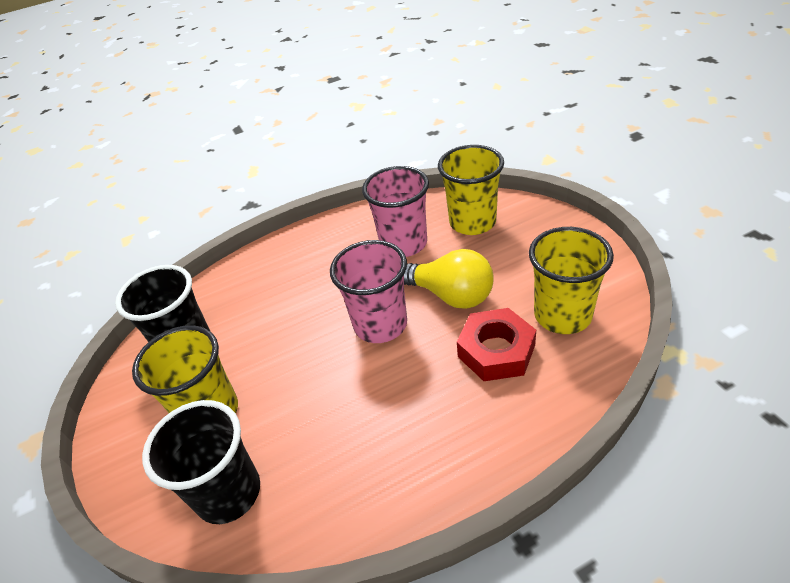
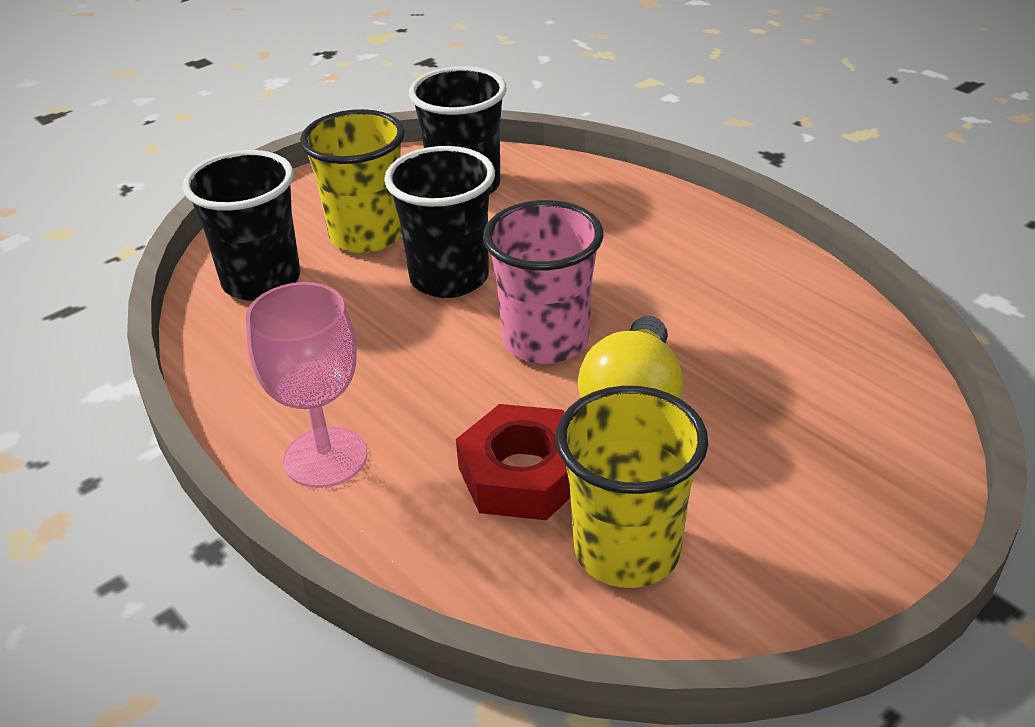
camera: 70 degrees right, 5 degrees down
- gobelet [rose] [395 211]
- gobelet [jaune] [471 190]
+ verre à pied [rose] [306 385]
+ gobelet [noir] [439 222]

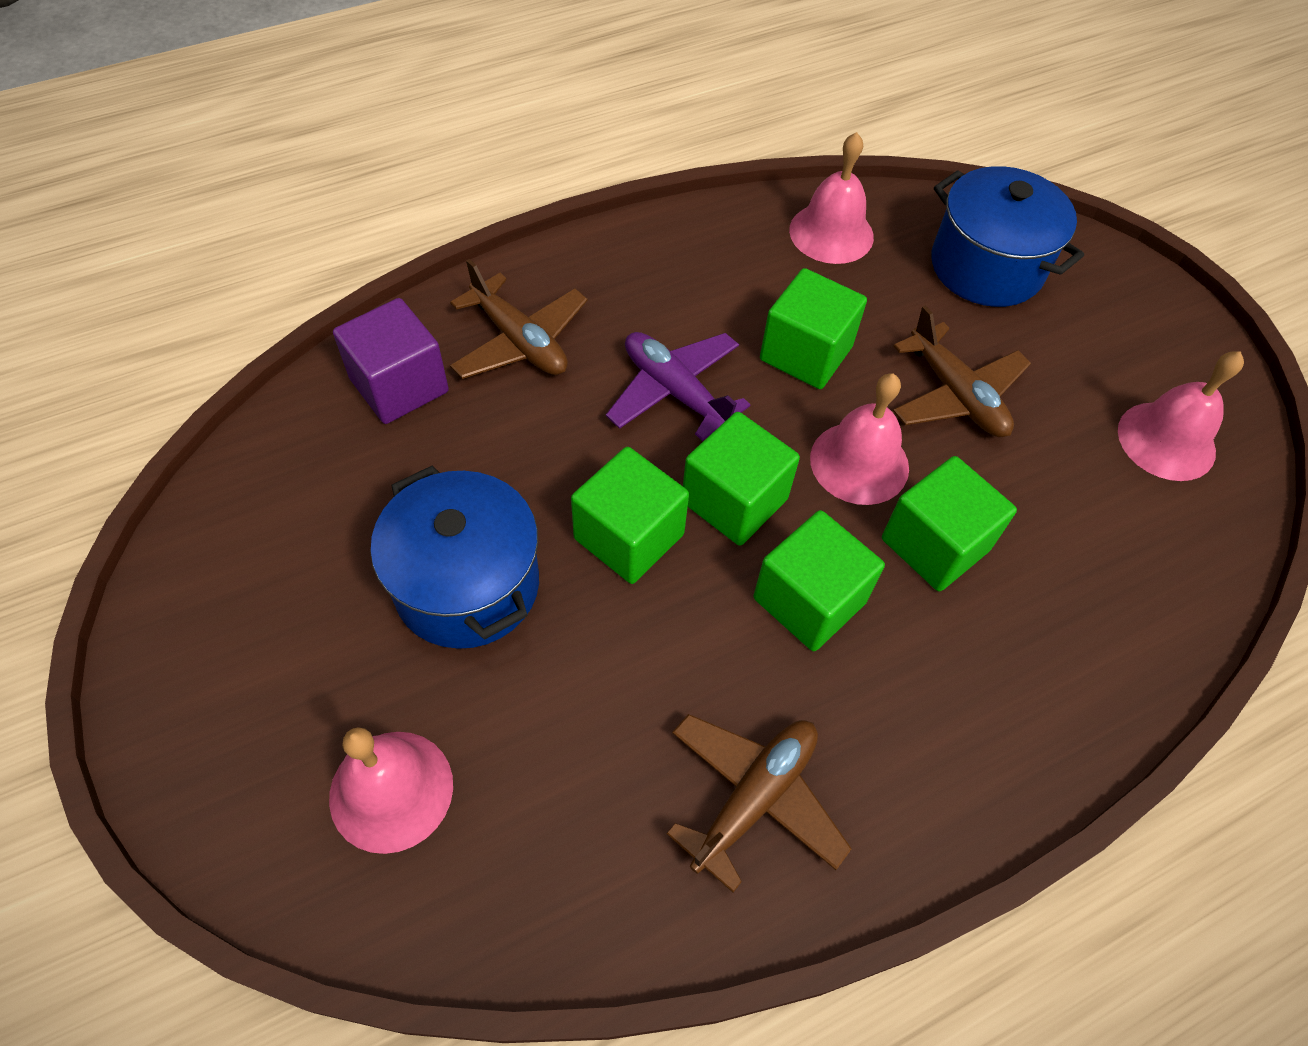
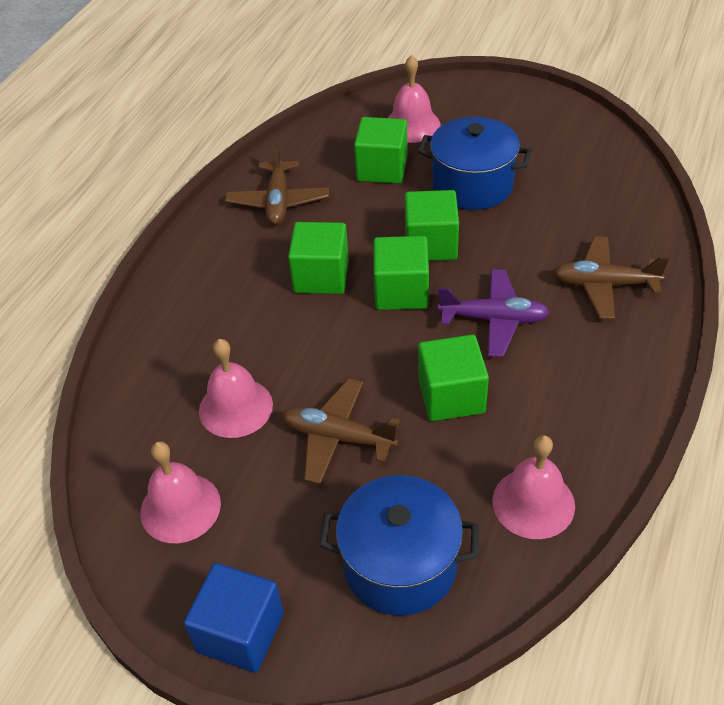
camera: 145 degrees right, 10 degrees down
- cube [violet] [391 361]
~ cloche [rose] [859 439] to [236 388]
~ cube [vert] [949 523] to [381 150]
+ cube [bleu] [234 618]

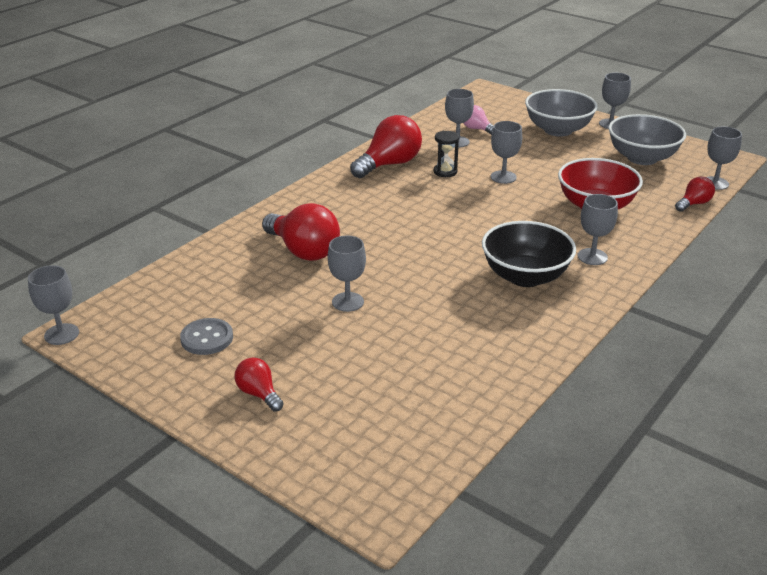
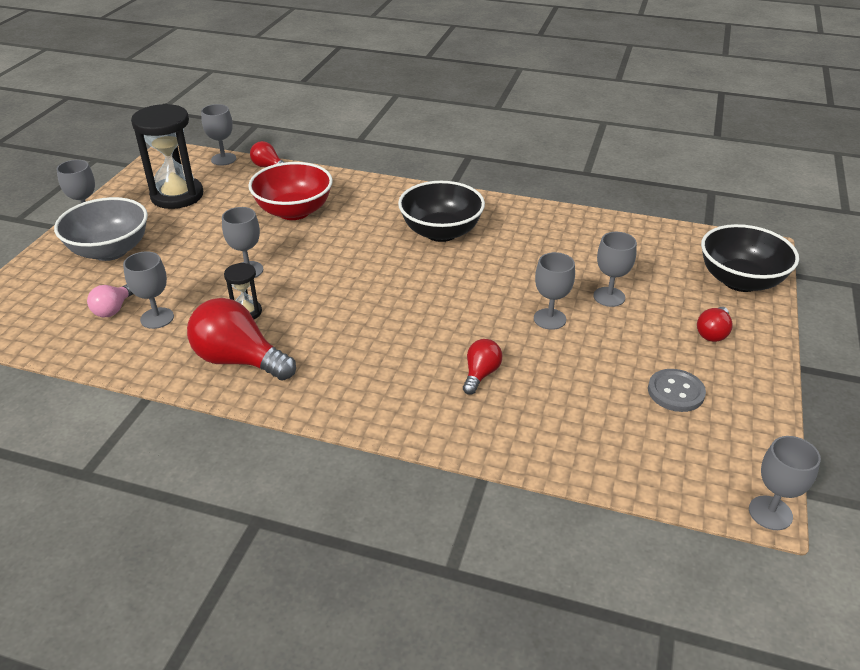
camera: 110 degrees left, 5 degrees up
~ ampoule [rouge] [301 232] = [482 367] x0.53
~ verre à pied [gris] [598 229] to [615 269]
~ bol [gris] [647 139] to sablier [noir] [167 156]
+ bol [noir] [750 258]

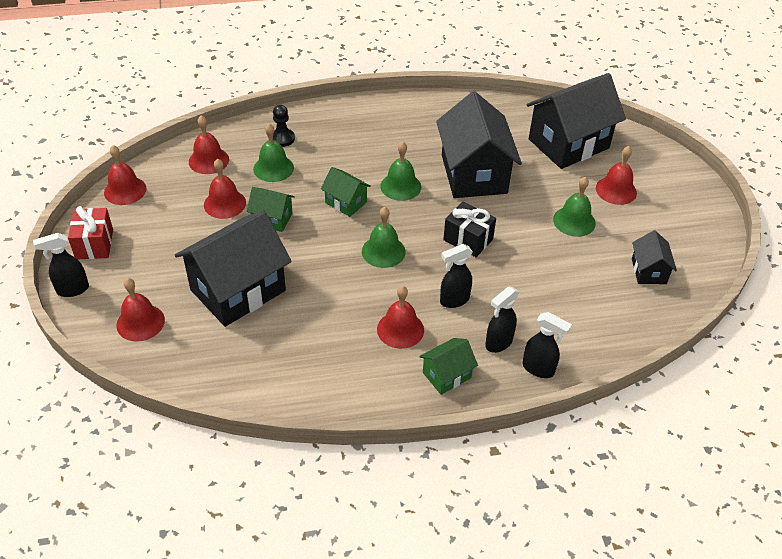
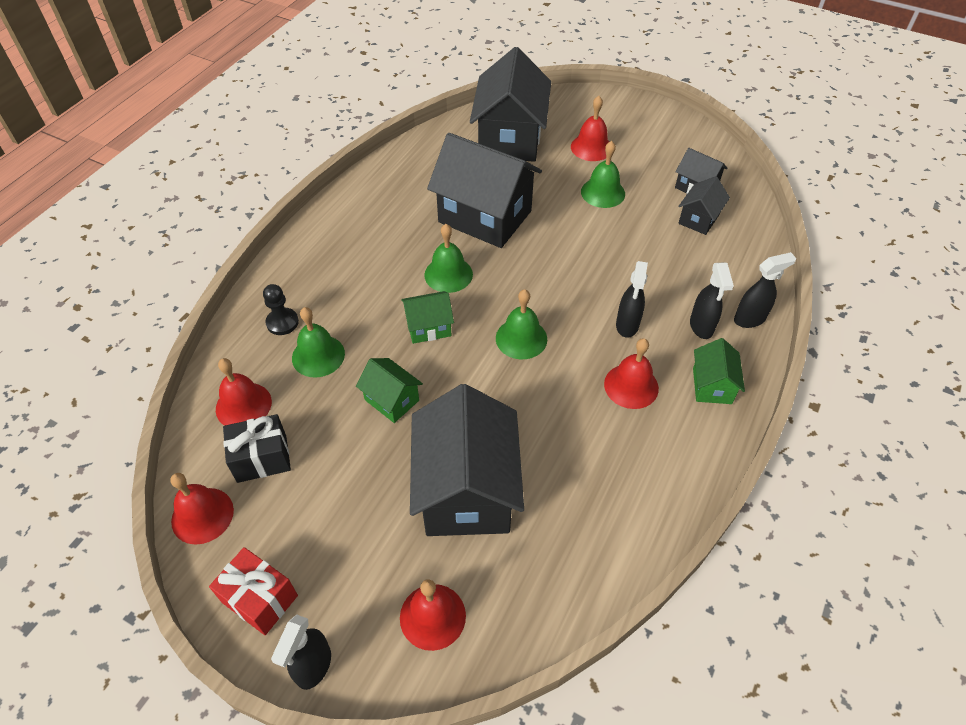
camera: 50 degrees left, 5 degrees up
- cloche [rouge] [225 189]
~ maison [vert] [271 209] = [389 390] 75 degrees clockwise
~ cadeau [noir] [469 229] to [257 448]
+ maison [noir] [704 205]

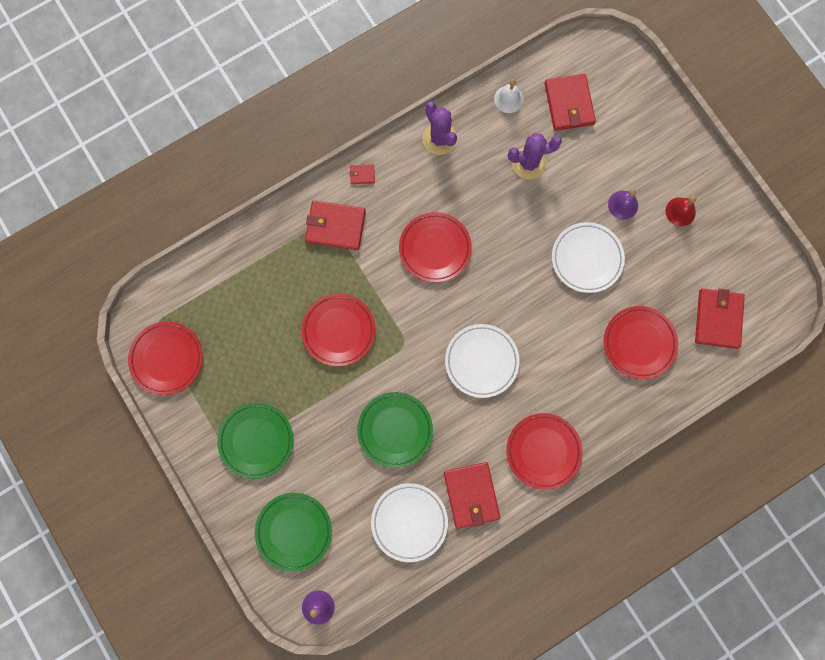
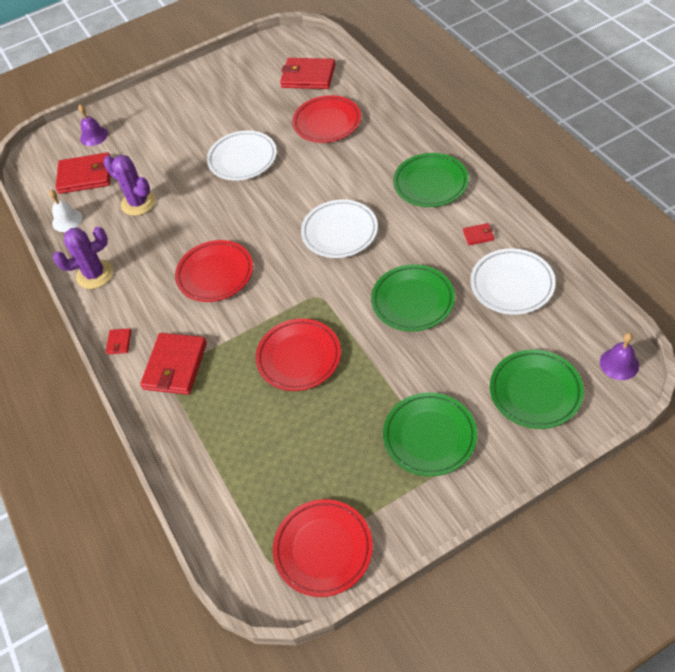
camera: 80 degrees left, 25 degrees down
~ portefeuille [rouge] [472 495] = [478 234] x0.45
~ assiette [rouge] [544 451] to assiette [vert] [431 180]
~ cactus [violet] [535 156] = [129 185] 45 degrees counterclockwise
~ cloche [violet] [623 204] to [93 125]
- cloche [rouge] [680 211]

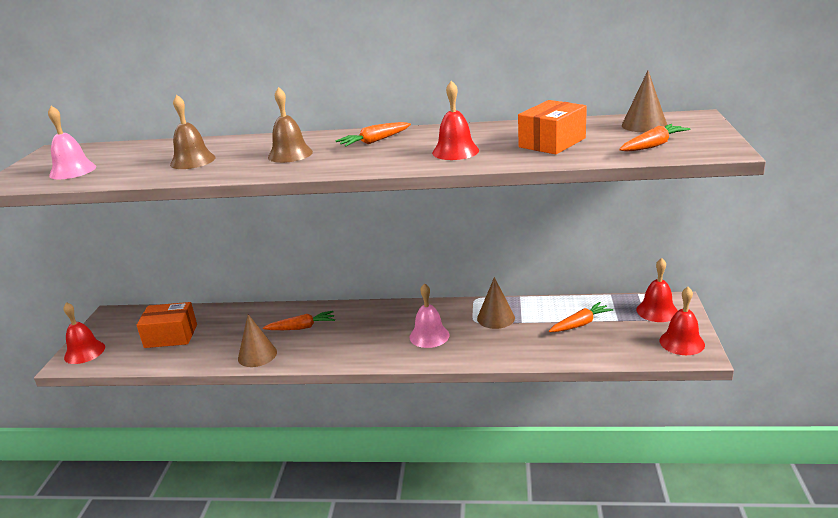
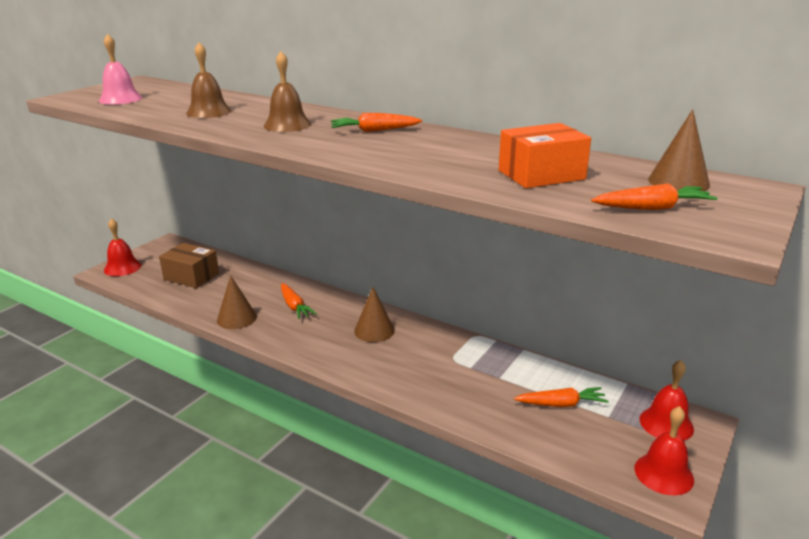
camera: 25 degrees right, 0 degrees up
~ boîte [orange] [167 325] to boîte [marron] [189 265]
~ carotte [orange] [299 320] = [299 301] 45 degrees clockwise
- cloche [rose] [429 315]
- cloche [rouge] [455 120]
~ cône [marron] [496 303] to [374 314]

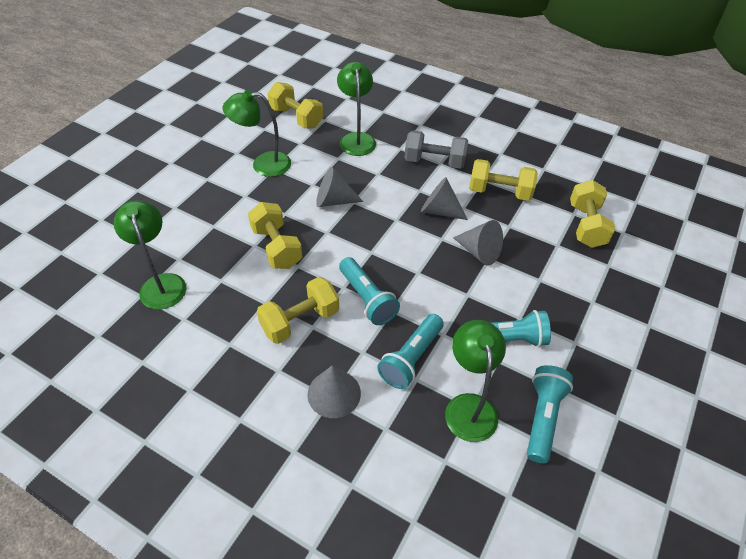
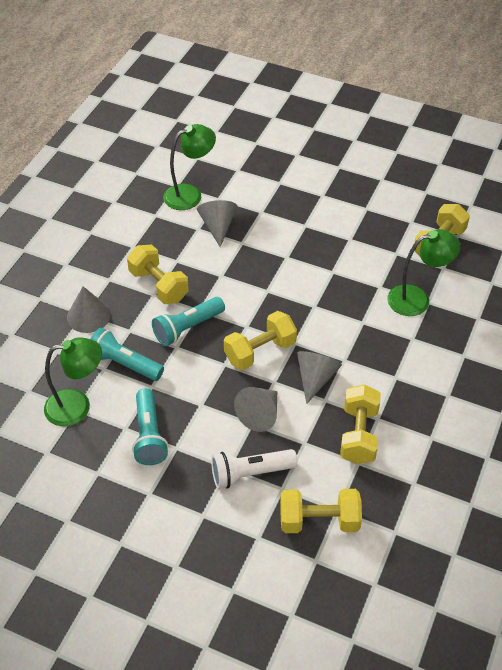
camera: 85 degrees right, 0 degrees up
- lampe [vert] [257 133]
~ haltère [jaune] [275 235] to [260 340]
~ cône [gris] [339 187] to [217 223]
- haltère [gris] [436 149]
- lampe de poche [turquoise] [550 414]
+ lampe de poche [blanc] [254 469]

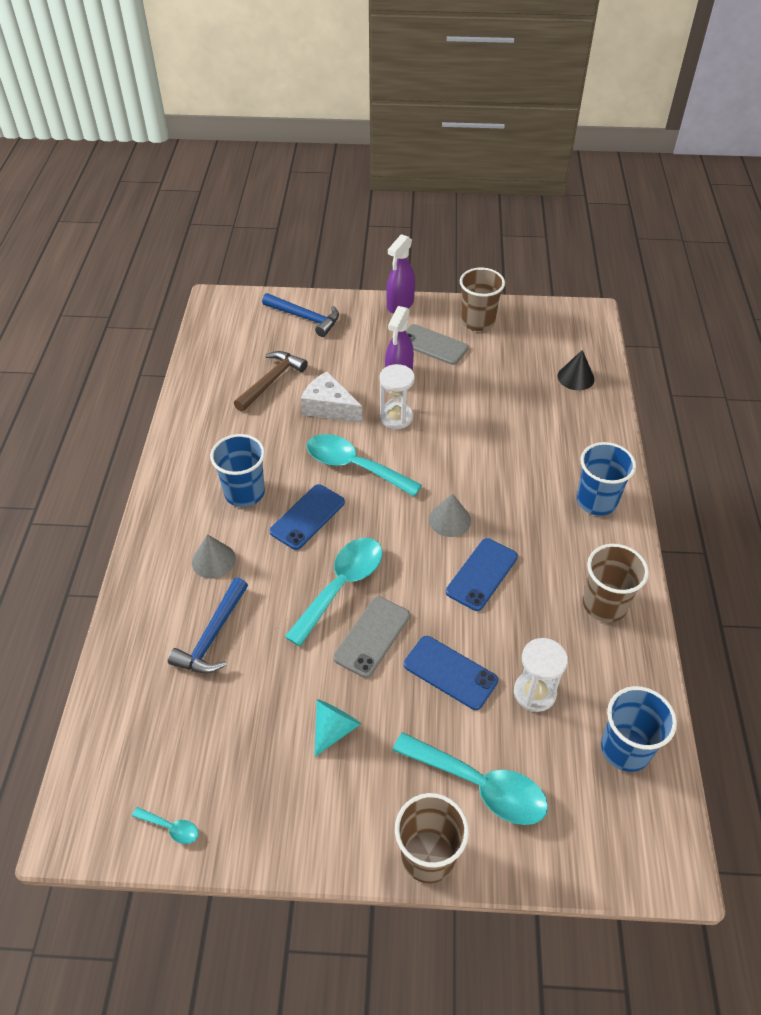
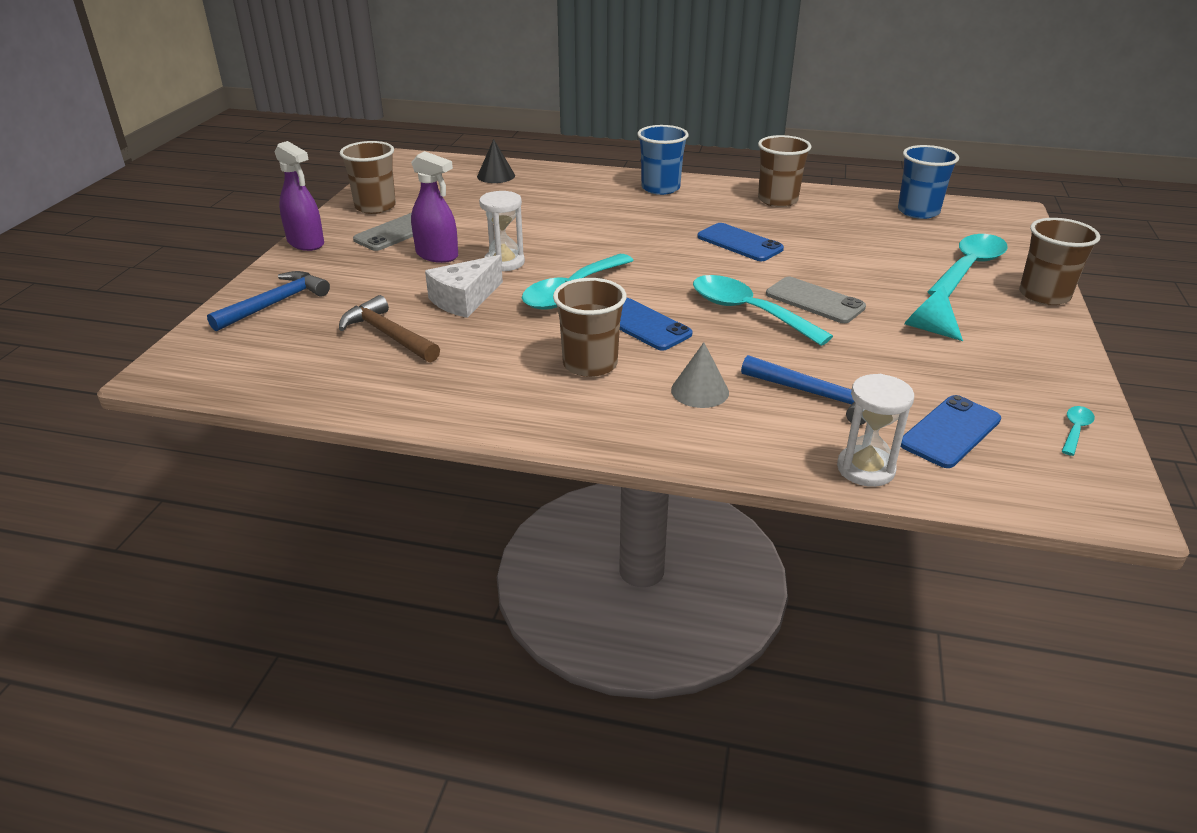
camera: 80 degrees left, 15 degrees down
~ gobelet [bleu] [237 470] to gobelet [marron] [590 327]
~ téléphone [bleu] [451 673] to [951 431]
- cône [gris] [450 515]
~ sablier [blanc] [541 675] to [875 430]

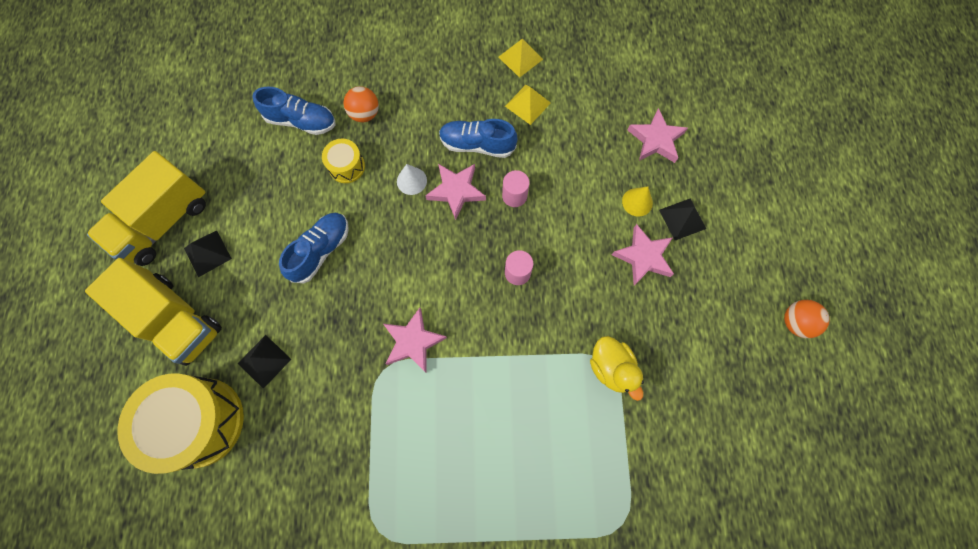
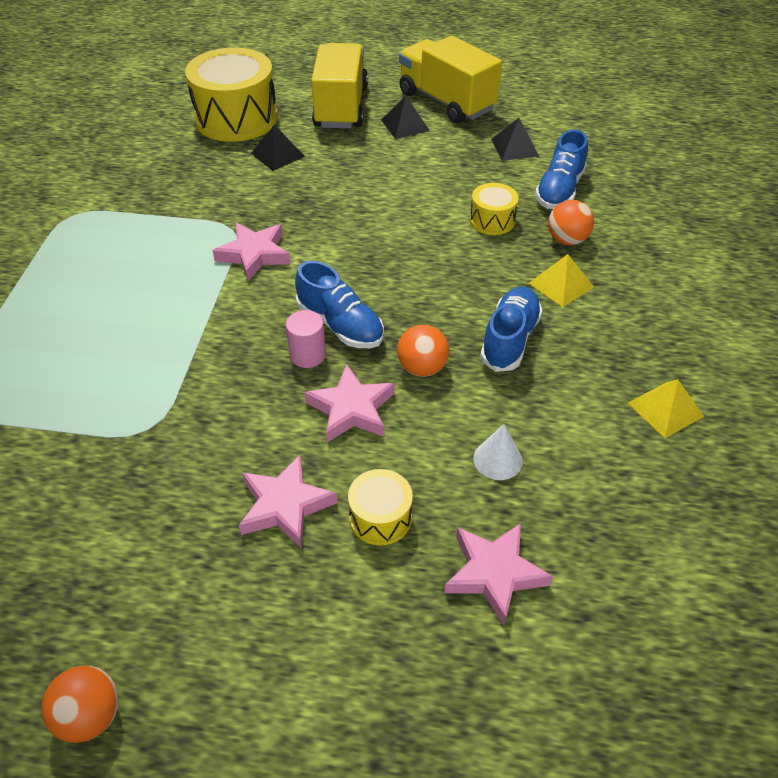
camera: 100 degrees right, 25 degrees down
~ camion [jaune] [153 312] = [339 85] 135 degrees clockwise
~ chaussure [bleu] [314 248] to [339 304]
~ cône [blanc] [412 179] to [498 452]
~ étoile [rose] [455 192] to [349 403]
~ cylindre [rose] [516 188] to balle [orange] [423 351]
~ pyramide [jaune] [528 105] to [561 280]
- canard [jaune] [617 368]
~ cône [jaune] [637 201] to tambour [jaune] [380 507]
~ pyramide [noir] [682 219] to [515 139]

